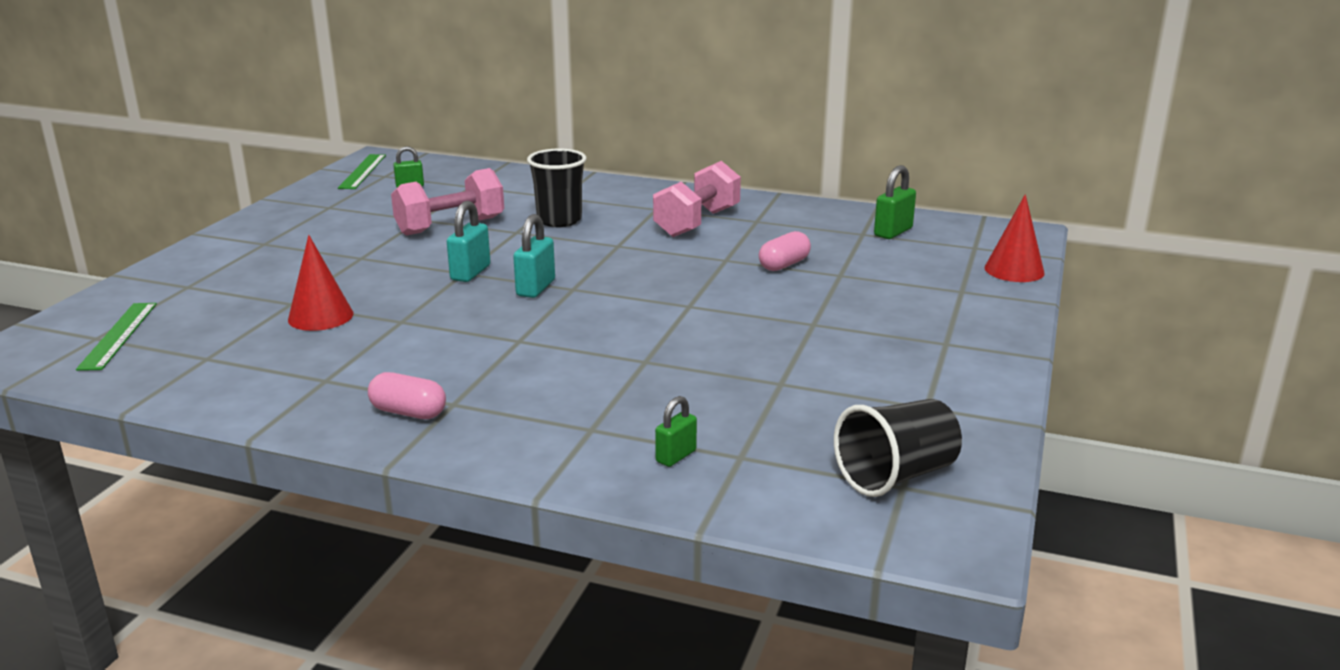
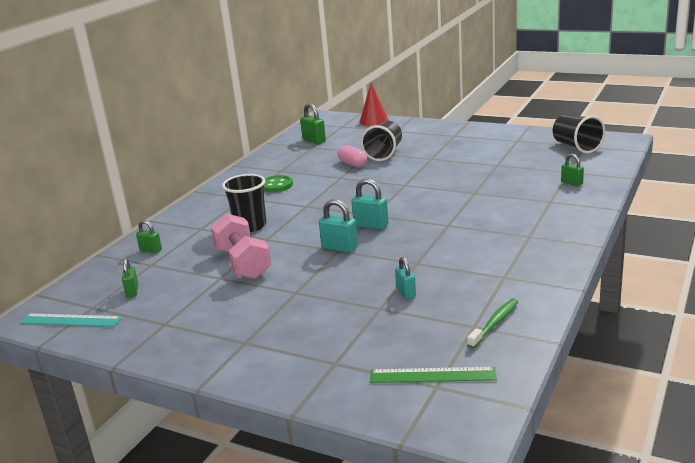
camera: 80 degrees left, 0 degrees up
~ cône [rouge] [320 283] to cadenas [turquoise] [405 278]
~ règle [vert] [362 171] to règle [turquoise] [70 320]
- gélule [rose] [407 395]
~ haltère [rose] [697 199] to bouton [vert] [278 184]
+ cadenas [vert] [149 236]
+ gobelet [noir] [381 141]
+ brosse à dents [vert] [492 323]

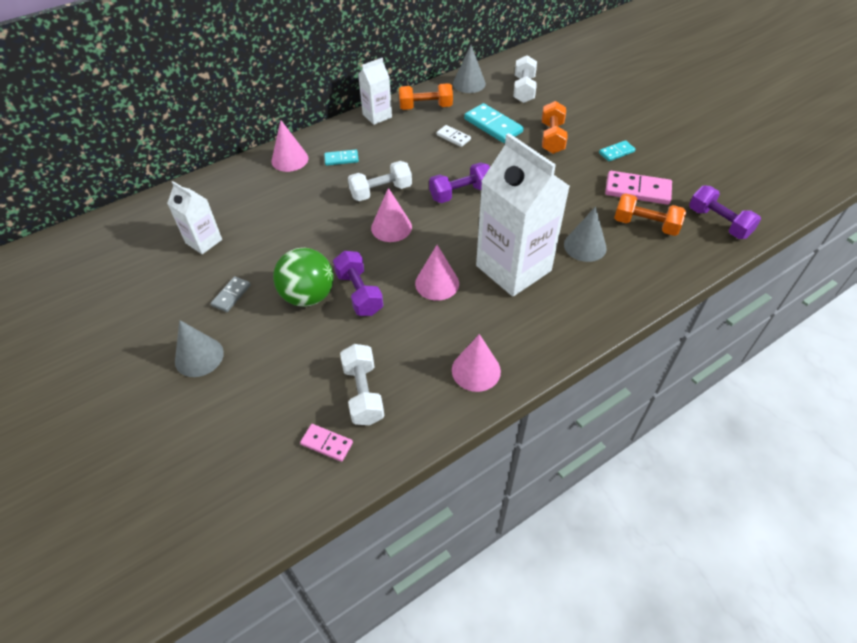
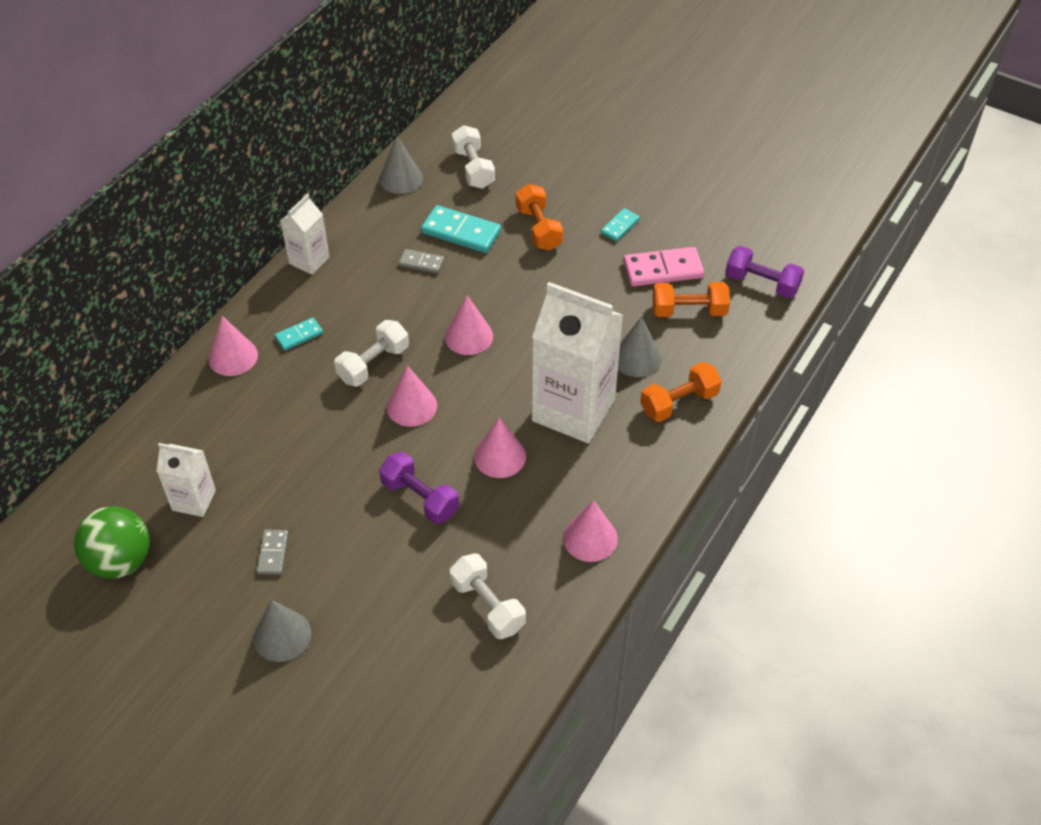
camera: 25 degrees left, 0 degrees up
~ balle [vert] [303 277] to [112 542]
- domino [rose] [326 443]
~ haltère [orange] [426 96] to [681 392]
~ haltère [violet] [459 182] to cône [rose] [469 325]
~ domino [blanc] [453 136] to domino [gris] [421 261]

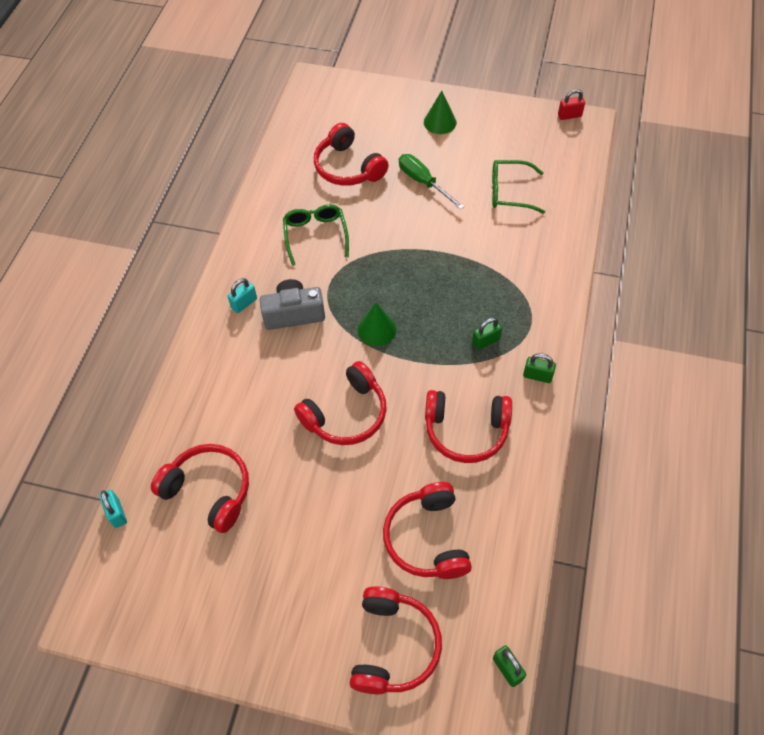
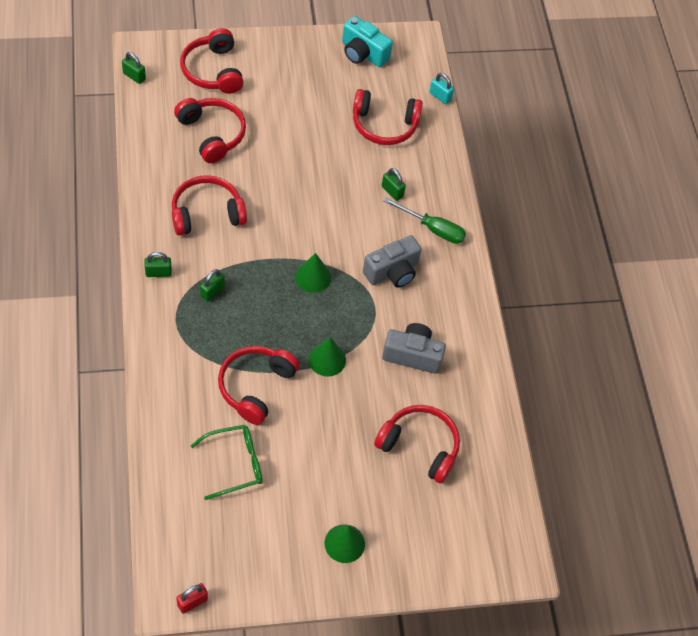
camera: 150 degrees right, 0 degrees up
- cadenas [turquoise] [242 295]
~ lunettes [vert] [316 235] to appareil photo [gris] [414 348]
~ casque audio [rouge] [340 403] to [259 385]
~ tournevis [vert] [431 182] to [424 220]
+ cône [vert] [327 356]
+ appareil photo [turquoise] [367 41]
+ cadenas [vert] [394 184]

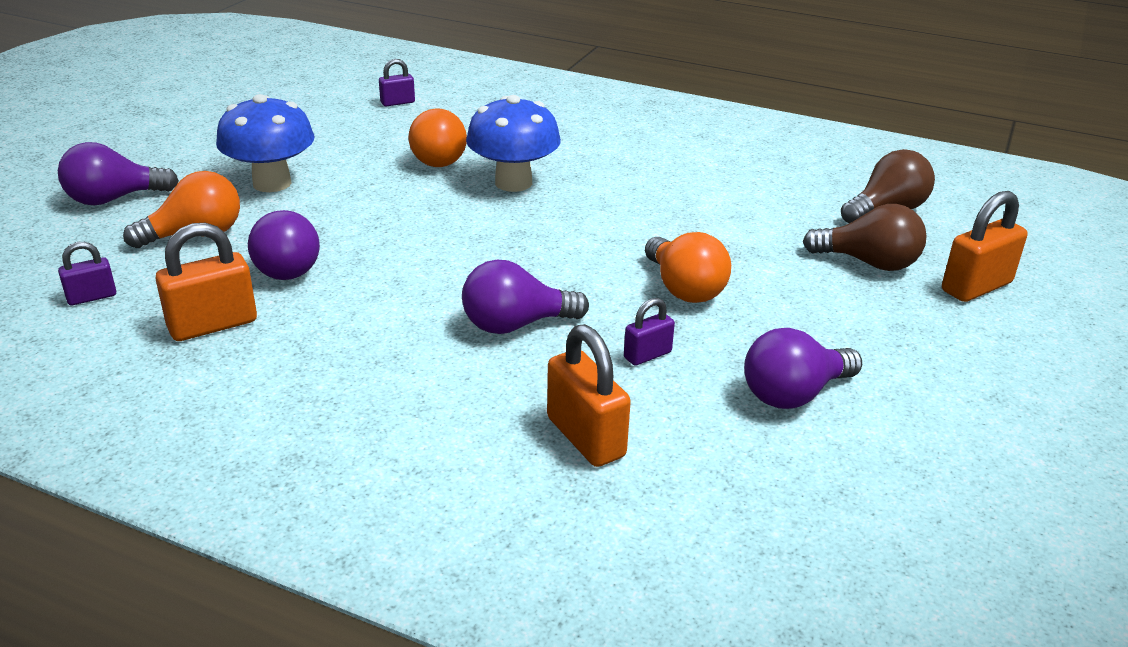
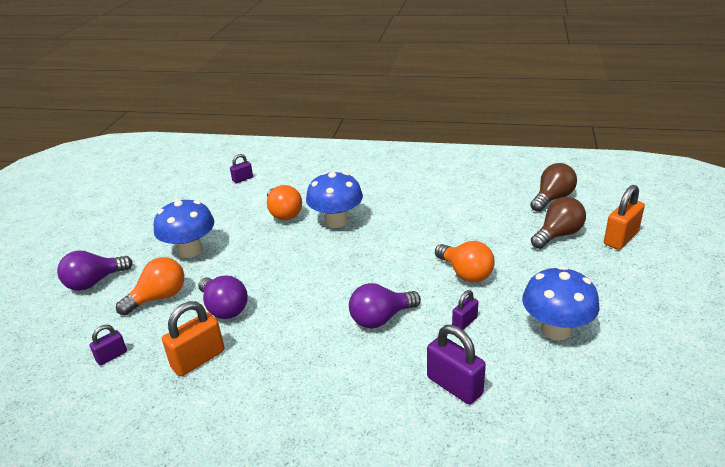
camera: 10 degrees left, 0 degrees up
~ cadenas [orange] [589 395] to cadenas [violet] [456 364]
~ ampoule [violet] [803 368] to champignon [bleu] [560 303]
~ ampoule [marron] [865 237] = [558 223] 45 degrees counterclockwise

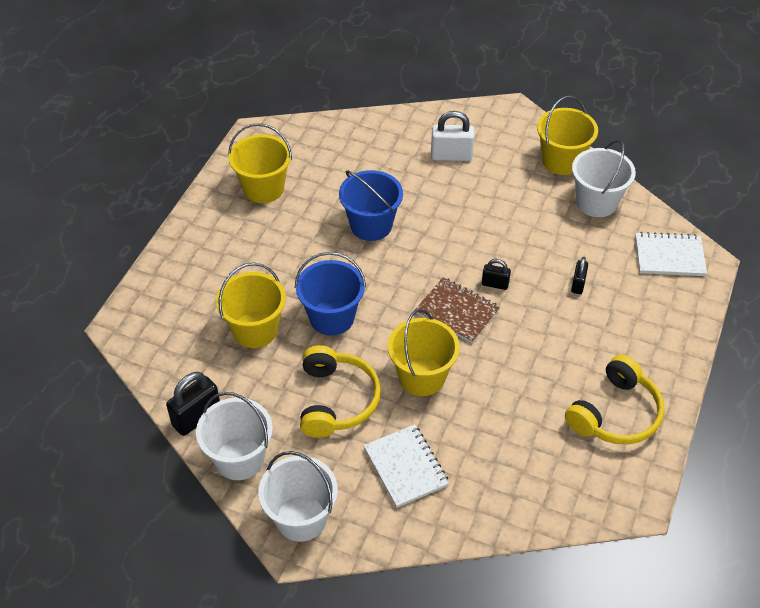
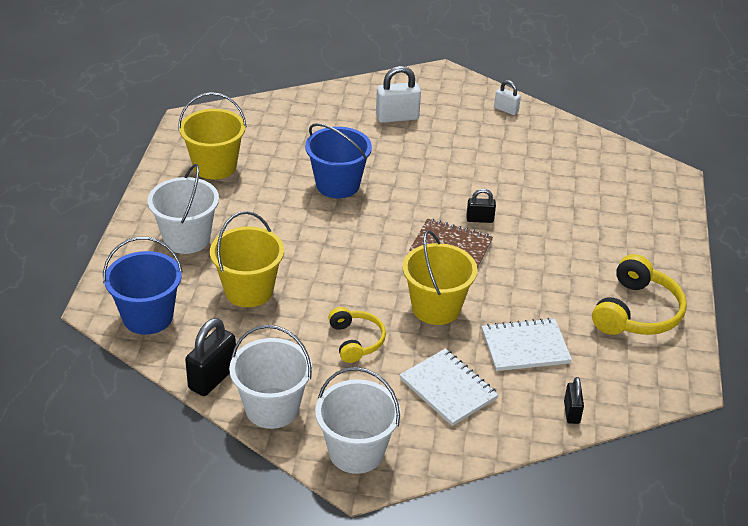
camera: 15 degrees left, 10 degrees down
~ seau [bleu] [330 294] to [143 286]
~ casque audio [jaune] [340 391] = [357 335] x0.62
~ seau [jaune] [567 135] to cadenas [blanc] [507 97]
~ cadenas [noir] [579 275] to [574 400]
~ seau [blanc] [604 178] to [183 209]
~ carnet [blanc] [671 254] to [527 344]

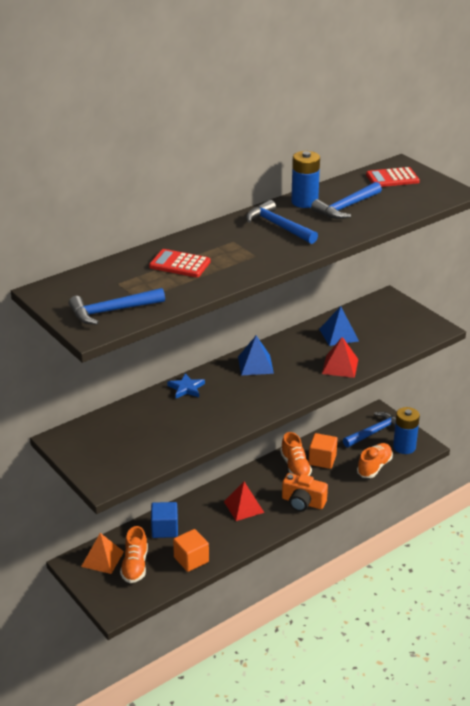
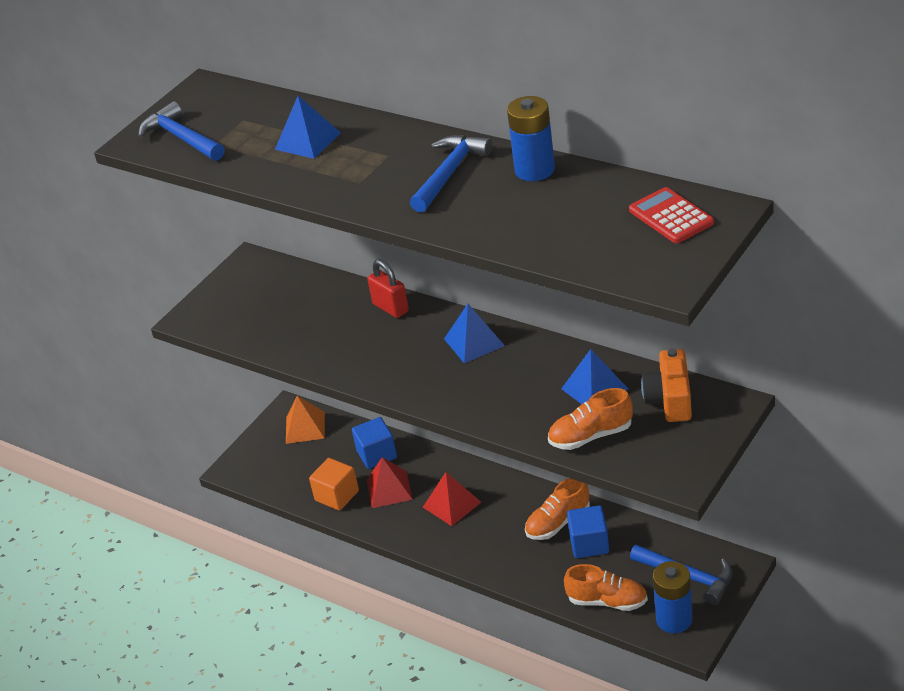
camera: 75 degrees right, 5 degrees up
~ chaussure [orange] [134 554] to [590 419]
~ calculatrice [rouge] [180 263] to pyramide [bleu] [308 127]
~ étoile [bleu] [186 385] to cadenas [rouge] [388 288]
~ appareil photo [orange] [305 492] to [666 385]
~ cube [orange] [323 451] to cube [bleu] [588 531]
- marteau [bleu] [346 200]
~ pyramide [rouge] [340 357] to [390 482]

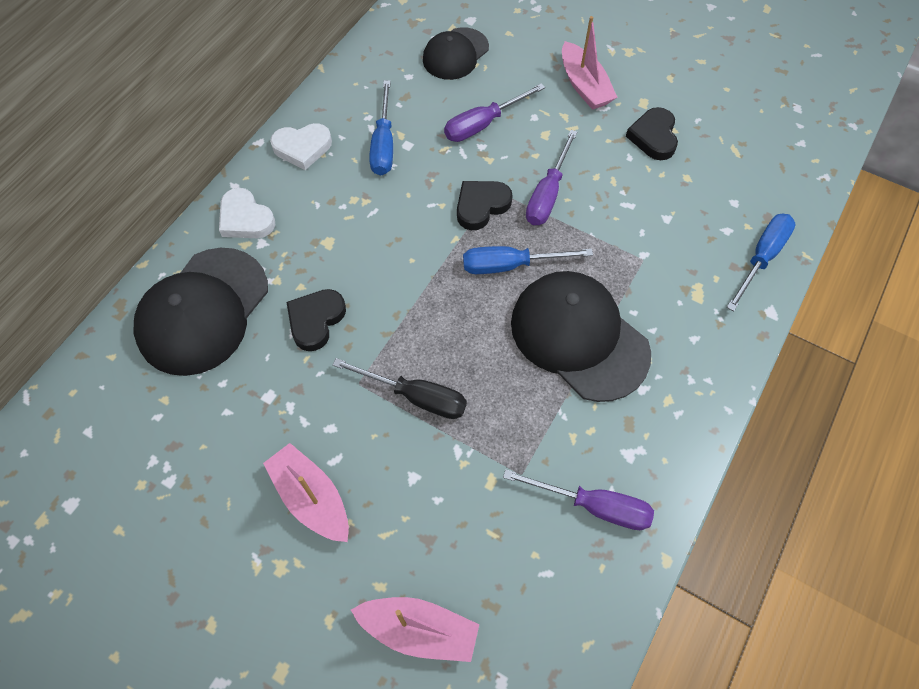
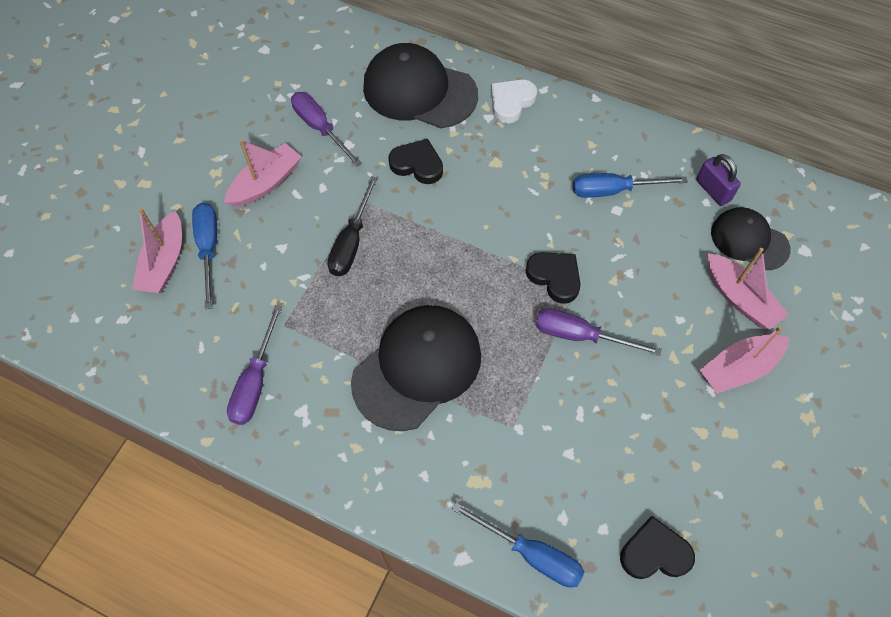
camera: 85 degrees right, 0 degrees up
- cœur [blanc] [301 146]
~ tournevis [violet] [494 112] to [326 129]
~ tournevis [bleu] [528 260] to [204 256]
~ cœur [noir] [652 133] to [657 547]
+ cadenas [violet] [718 180]
+ bateau [rose] [748 289]

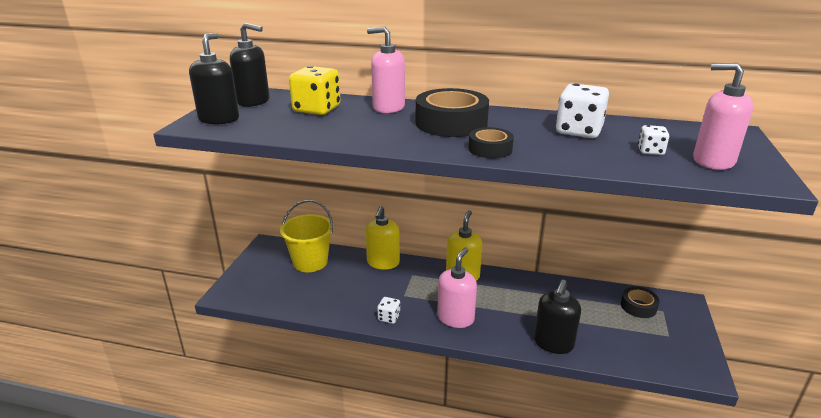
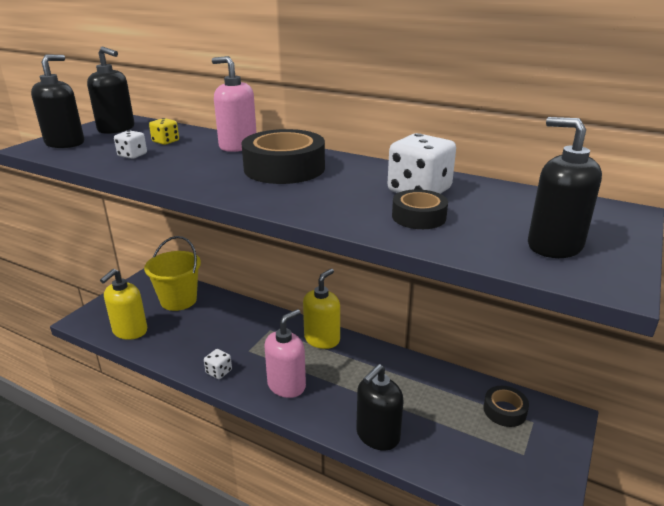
camera: 15 degrees right, 0 degrees up
~ dé [jaune] [315 90] = [164 131] x0.51
~ distributeur de savon [jaune] [382 237] to [123 304]
~ ruban adhésif [noir] [491 142] to [420 209]
~ dé [blanc] [653 140] to [130 144]
~ distributeur de savon [rose] [723 116] to distributeur de savon [noir] [565 187]

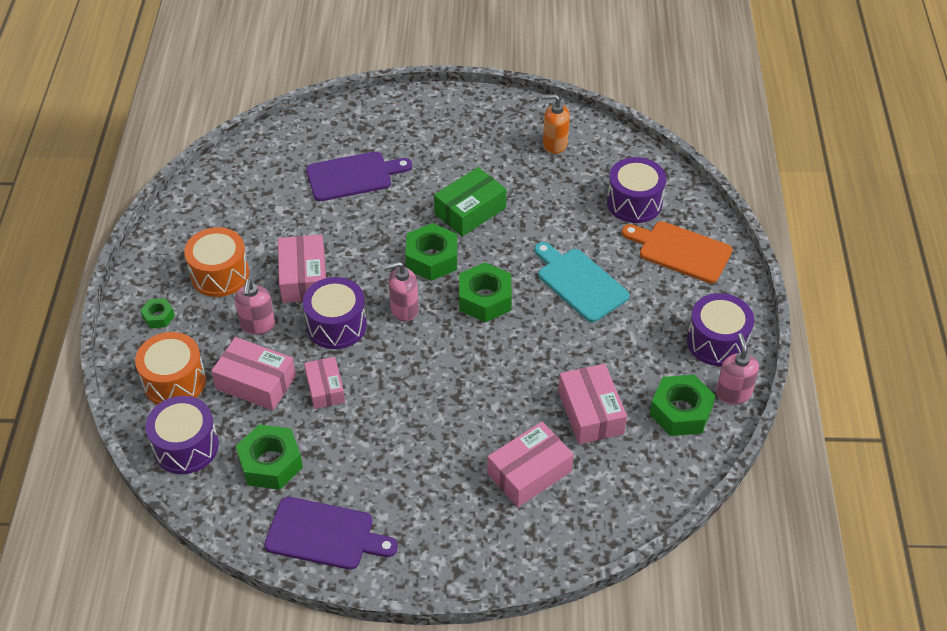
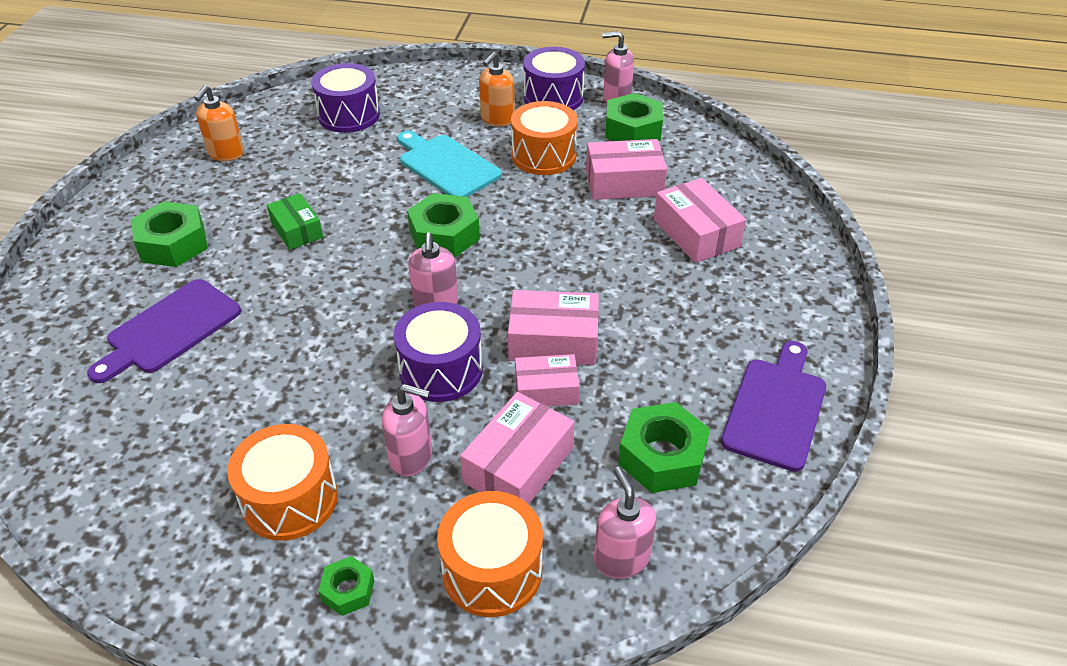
camera: 80 degrees left, 5 degrees down
~ tambour [violet] [182 435] to distributeur de savon [rose] [625 523]
~ boîte [rose] [302 269] to [553 327]
~ planche à découper [violet] [359 176] = [164 331] 135 degrees counterclockwise
~ écrou [vert] [431 252] to [170 234]
~ boîte [vert] [470 202] = [295 221] x0.67
~ planche à découper [turquoise] [581 282] = [449 164] 75 degrees clockwise
- planche à découper [orange] [677 252]
+ distributeur de savon [orange] [497 89]
+ tambour [orange] [544 138]

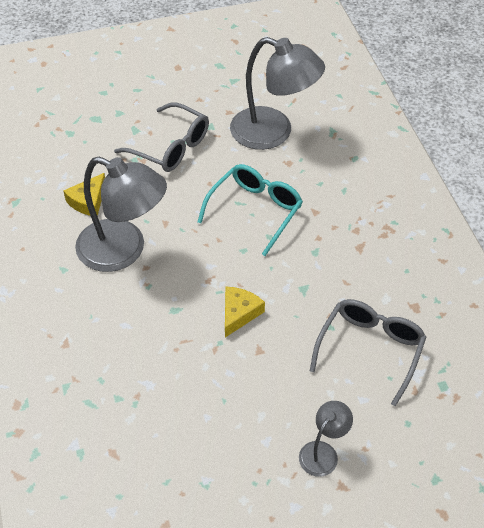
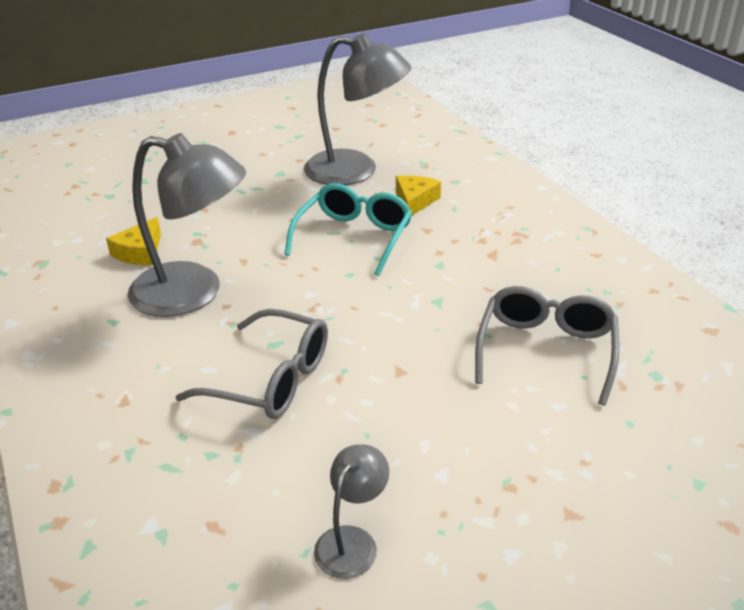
camera: 10 degrees left, 15 degrees down
~ lunettes [gris] [161 137] to [251 364]
~ fromage [jaune] [245 311] to [418 195]
~ lampe [gris] [326 439] to [351 511]

